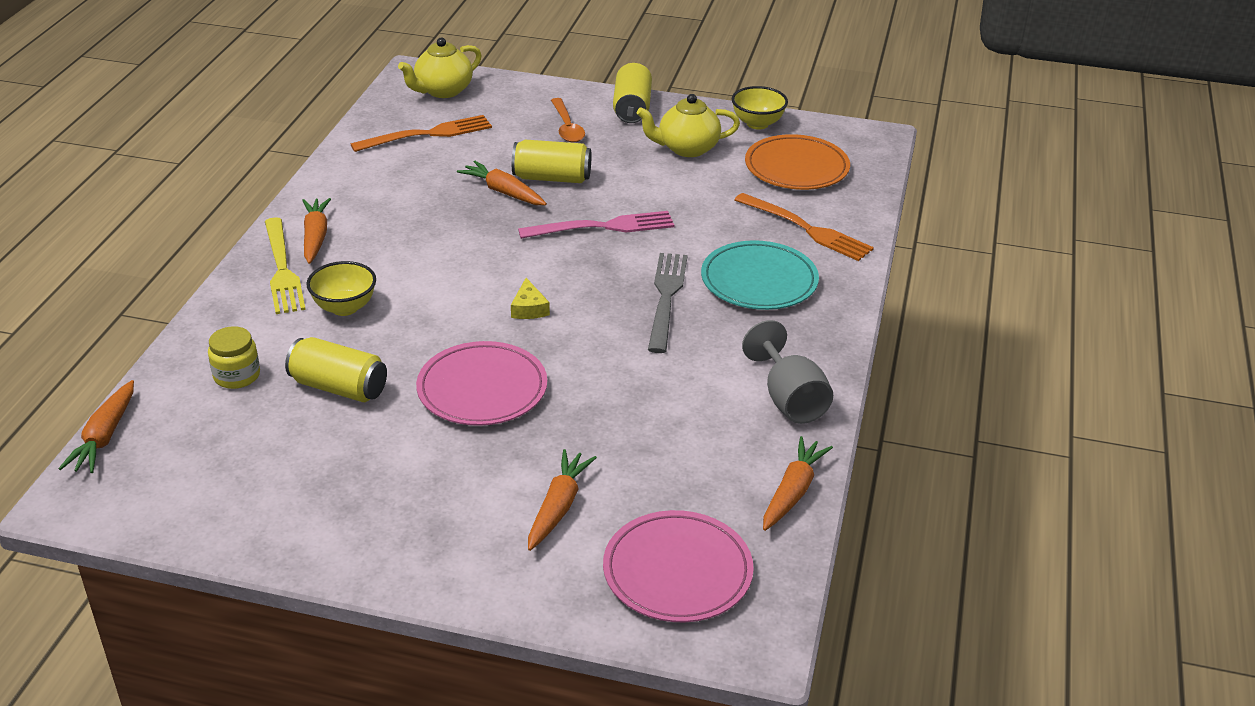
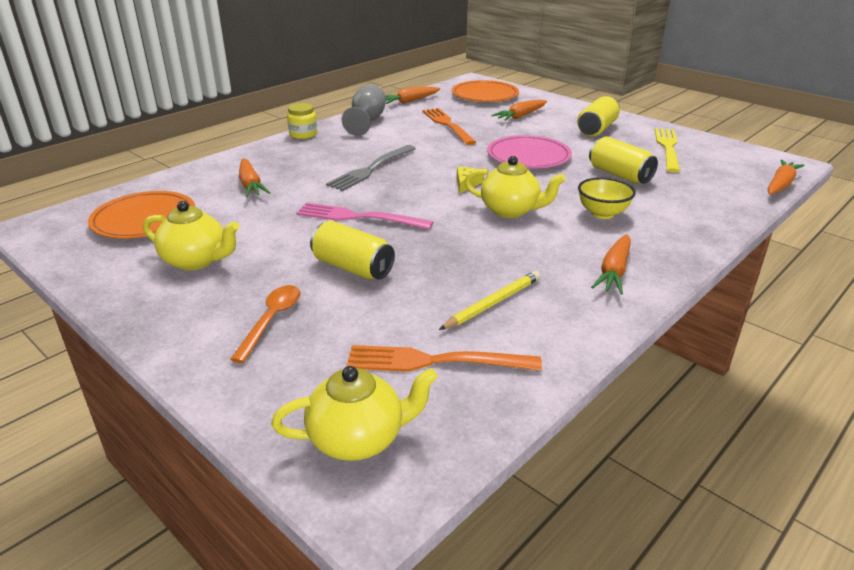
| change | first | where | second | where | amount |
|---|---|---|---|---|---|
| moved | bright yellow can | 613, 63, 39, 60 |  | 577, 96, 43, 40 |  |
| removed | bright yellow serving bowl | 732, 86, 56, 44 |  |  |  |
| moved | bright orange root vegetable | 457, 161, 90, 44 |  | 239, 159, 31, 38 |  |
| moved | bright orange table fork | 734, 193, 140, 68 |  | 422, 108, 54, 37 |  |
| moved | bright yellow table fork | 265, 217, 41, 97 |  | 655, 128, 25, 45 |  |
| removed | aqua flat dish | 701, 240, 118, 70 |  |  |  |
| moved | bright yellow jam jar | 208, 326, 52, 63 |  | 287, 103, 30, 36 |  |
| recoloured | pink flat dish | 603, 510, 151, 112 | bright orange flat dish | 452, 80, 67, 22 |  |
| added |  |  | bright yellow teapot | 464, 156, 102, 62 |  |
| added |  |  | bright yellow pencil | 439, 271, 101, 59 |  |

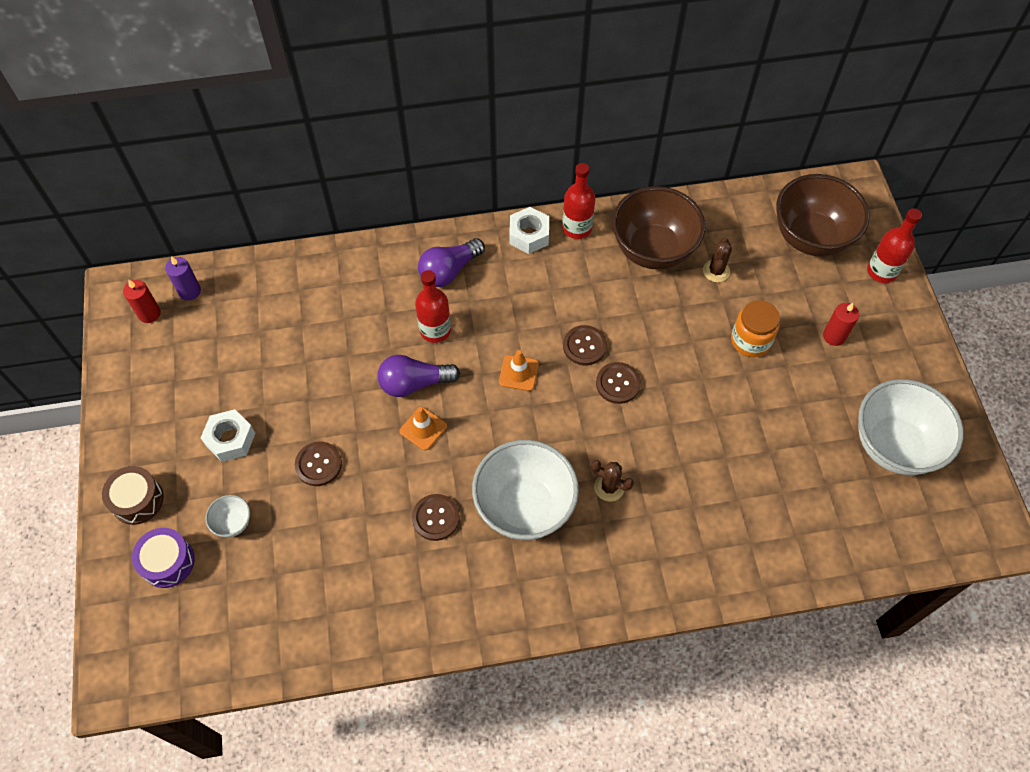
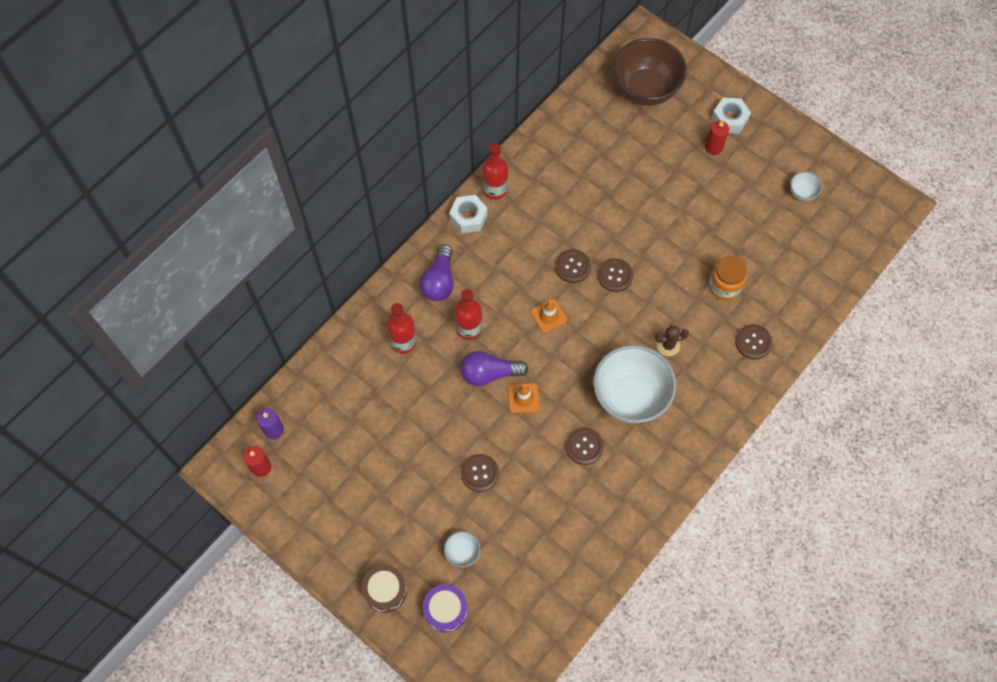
| change | first | where | second | where | amount |
|---|---|---|---|---|---|
| removed | russet serving bowl | 612, 186, 93, 84 |  |  |  |
| moved | crimson flask | 867, 208, 55, 75 |  | 387, 303, 30, 51 |  |
| removed | russet prickly plant | 703, 237, 29, 45 |  |  |  |
| moved | bright orange jam jar | 731, 300, 49, 57 |  | 708, 256, 39, 45 |  |
| turned | purple bulb | 378, 355, 82, 42 |  | 461, 351, 67, 35 | 45 degrees clockwise |
| resized | white serving bowl | 858, 379, 106, 96 |  | 790, 171, 32, 30 | x0.42 |
| moved | white hex nut | 201, 409, 54, 53 |  | 711, 98, 40, 36 |  |
| added |  |  | russet button | 735, 324, 38, 36 |  |

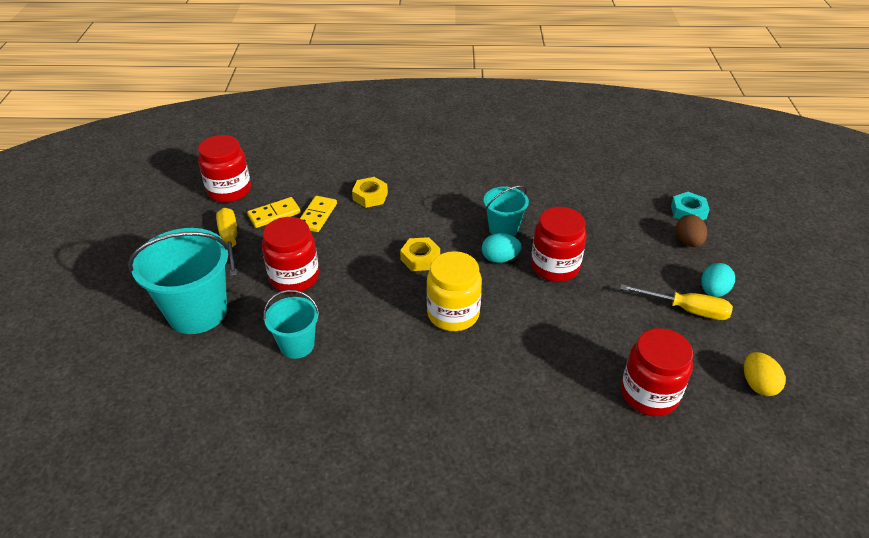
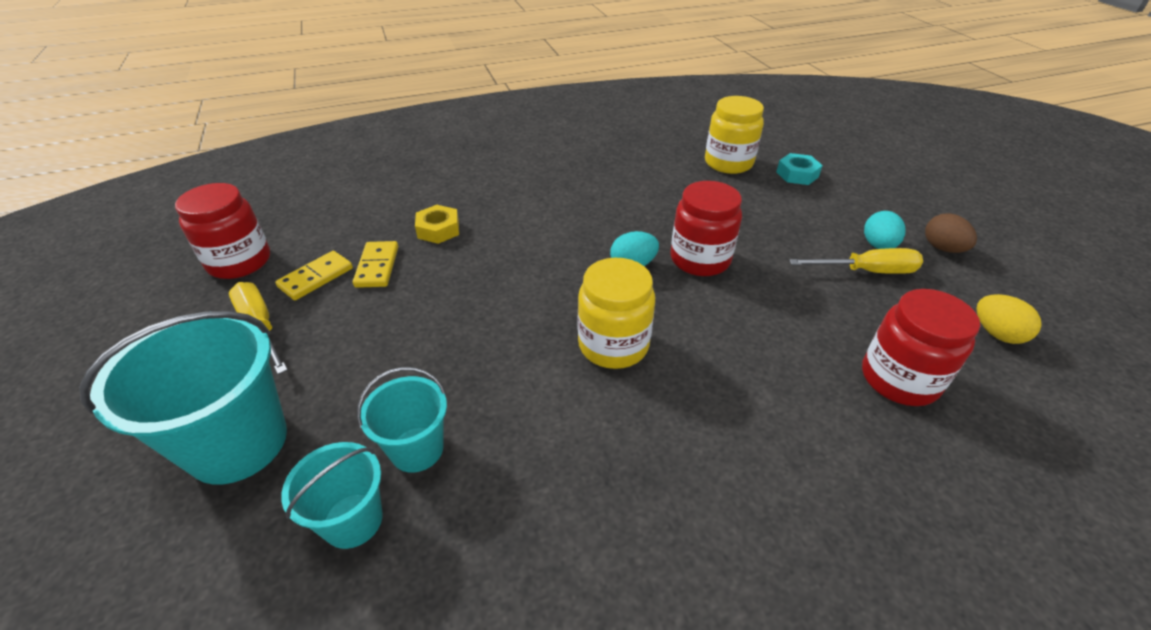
| change | first | where | second | where | amount |
|---|---|---|---|---|---|
| moved | aqua pail | 484, 185, 45, 51 |  | 281, 442, 102, 107 |  |
| moved | russet egg | 676, 215, 31, 32 |  | 925, 213, 52, 40 |  |
| removed | crimson jam jar | 262, 217, 57, 76 |  |  |  |
| removed | bright yellow hex nut | 400, 237, 40, 34 |  |  |  |
| added |  |  | bright yellow jam jar | 705, 96, 59, 78 |  |

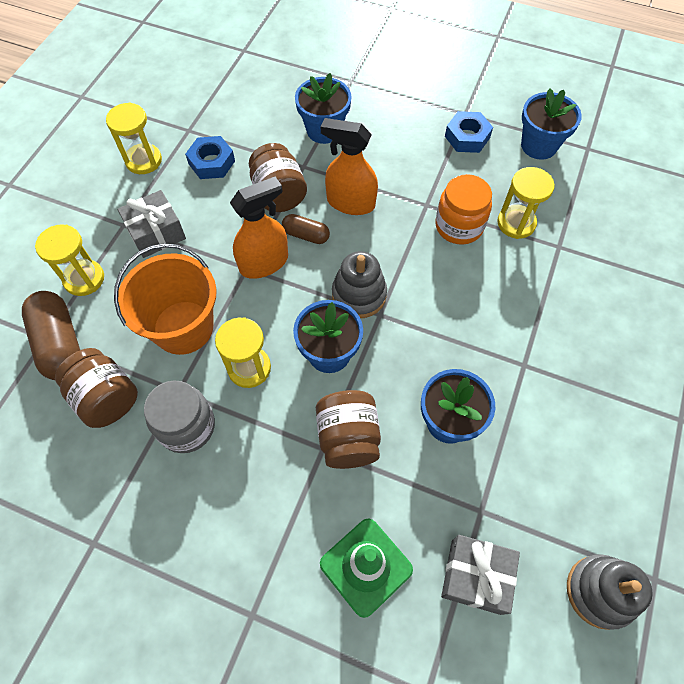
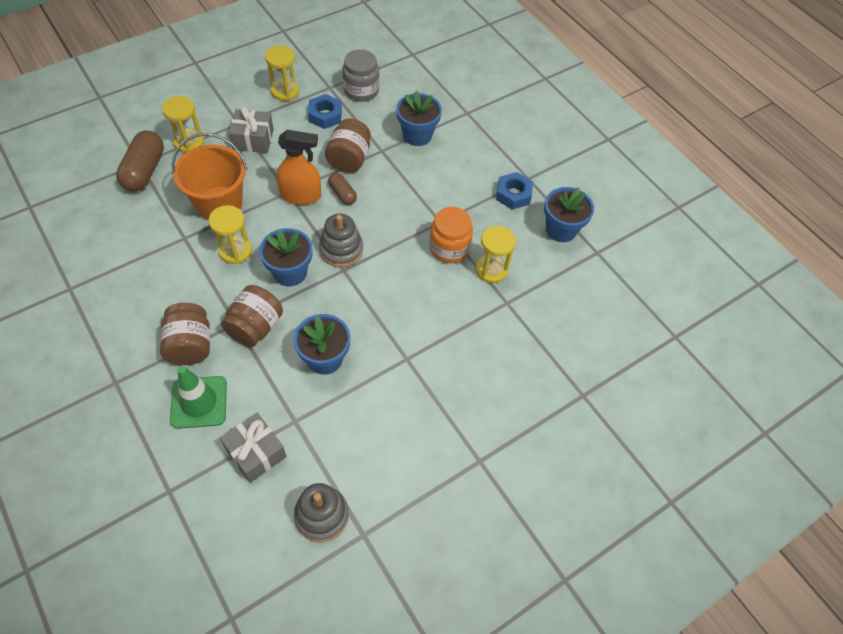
| change | first | where | second | where | amount |
|---|---|---|---|---|---|
| removed | bright orange spray cleaner | 321, 118, 57, 97 |  |  |  |
| moved | russet jam jar | 55, 348, 83, 80 |  | 160, 303, 50, 62 |  |
| moved | gray jam jar | 144, 380, 71, 73 |  | 342, 49, 37, 53 |  |

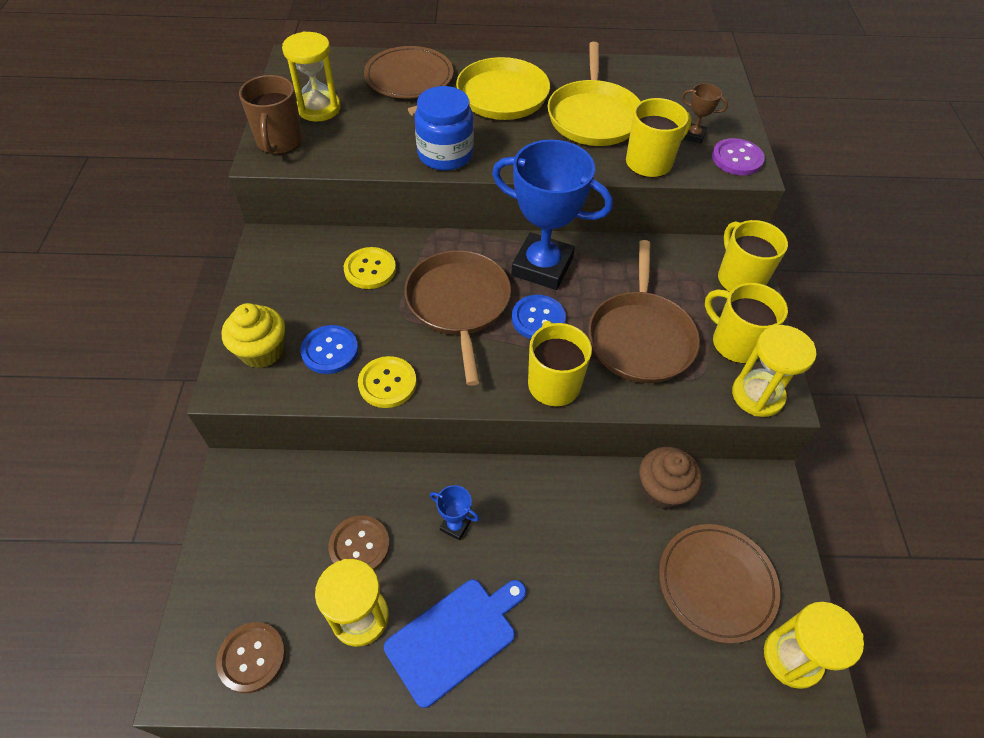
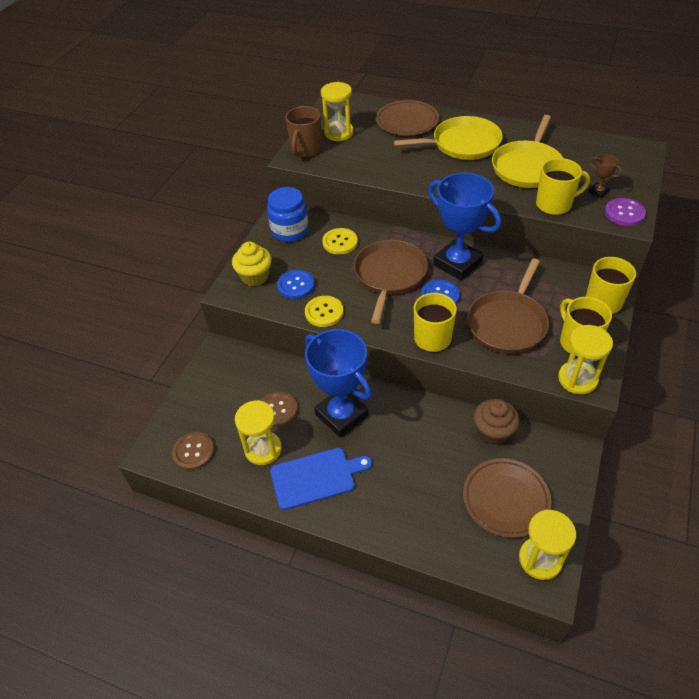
| change | first | where | second | where | amount |
|---|---|---|---|---|---|
| moved | royal blue jam jar | 415, 86, 59, 85 |  | 267, 187, 42, 55 |  |
| resized | royal blue trophy | 430, 485, 49, 55 |  | 305, 329, 67, 109 | x2.45 |

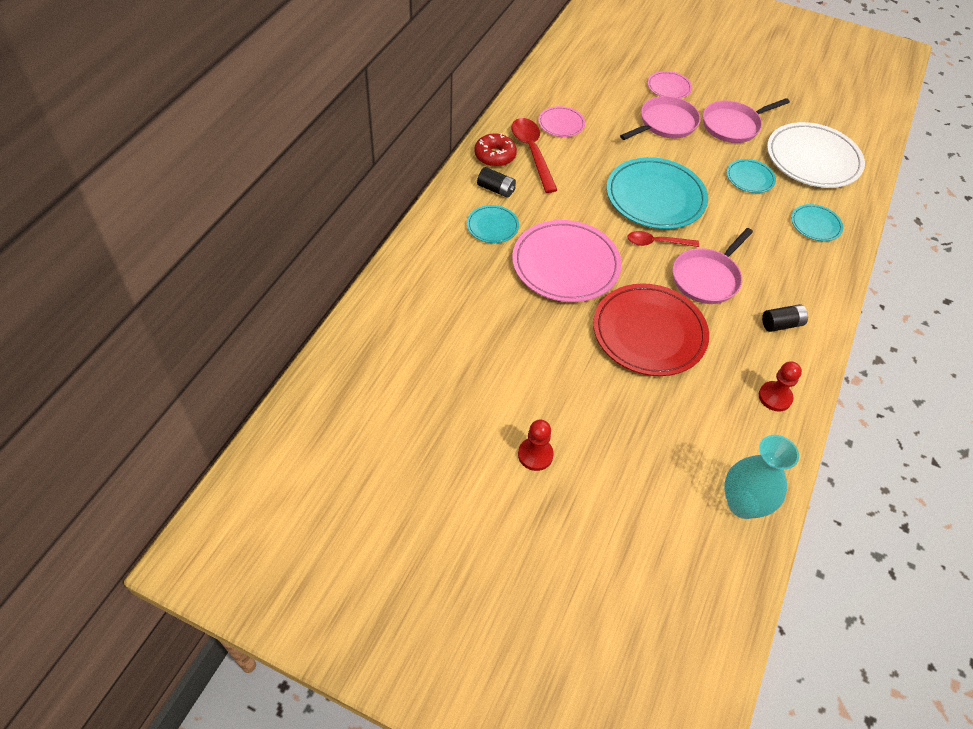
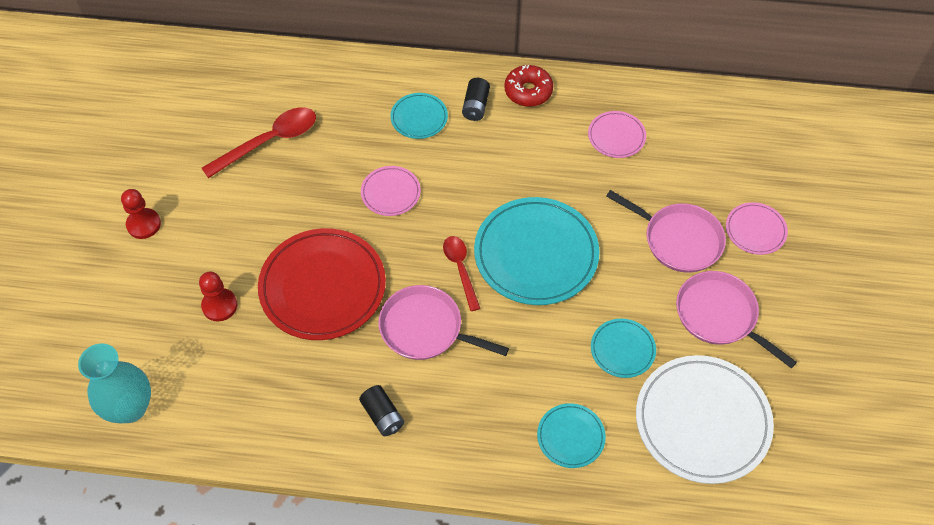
| change | first | where | second | where | amount |
|---|---|---|---|---|---|
| moved | crimson teaspoon | 511, 118, 46, 75 |  | 202, 107, 114, 71 |  |
| resized | pink flat dish | 512, 220, 110, 82 |  | 361, 166, 60, 50 | x0.50 |
| moved | crimson chess pawn | 759, 362, 43, 50 |  | 199, 272, 38, 49 |  |

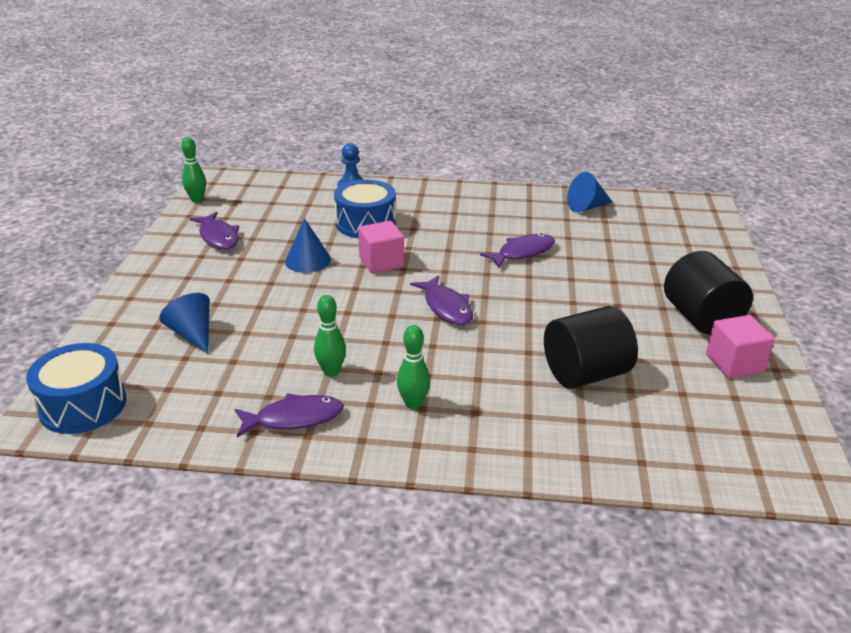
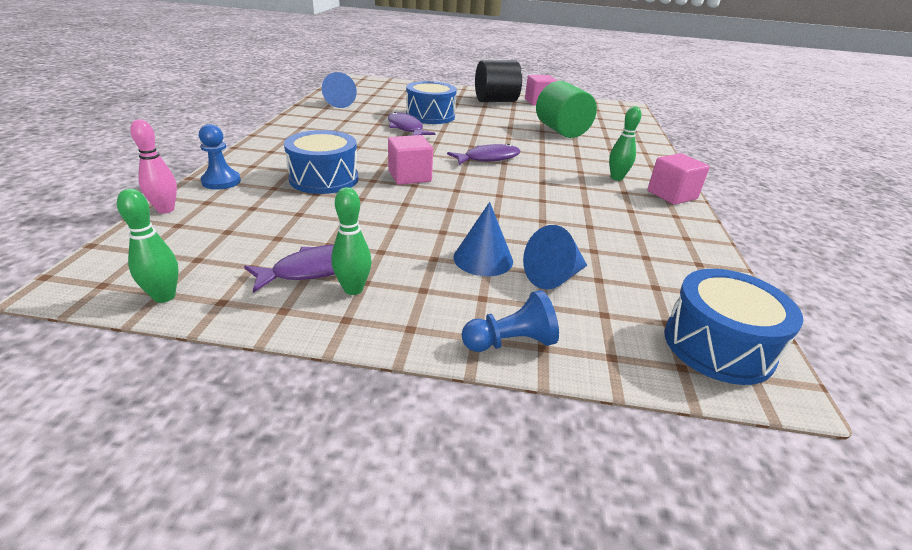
| change | first | where | second | where | amount |
|---|---|---|---|---|---|
| moved | royal blue cone | 285, 218, 46, 55 |  | 453, 202, 60, 74 |  |
| moved | leaf-green bowling pin | 314, 295, 32, 82 |  | 331, 187, 41, 108 |  |
| recoloured | ebony cylinder shape | 544, 306, 94, 83 | leaf-green cylinder shape | 536, 81, 61, 57 |  |
| removed | purple fish | 235, 393, 109, 44 |  |  |  |
| added |  |  | royal blue drum | 406, 81, 51, 43 |  |
| added |  |  | pink bowling pin | 130, 119, 47, 94 |  |
| added |  |  | pink solid cube | 647, 153, 63, 52 |  |
| added |  |  | royal blue chess pawn | 462, 290, 97, 62 |  |

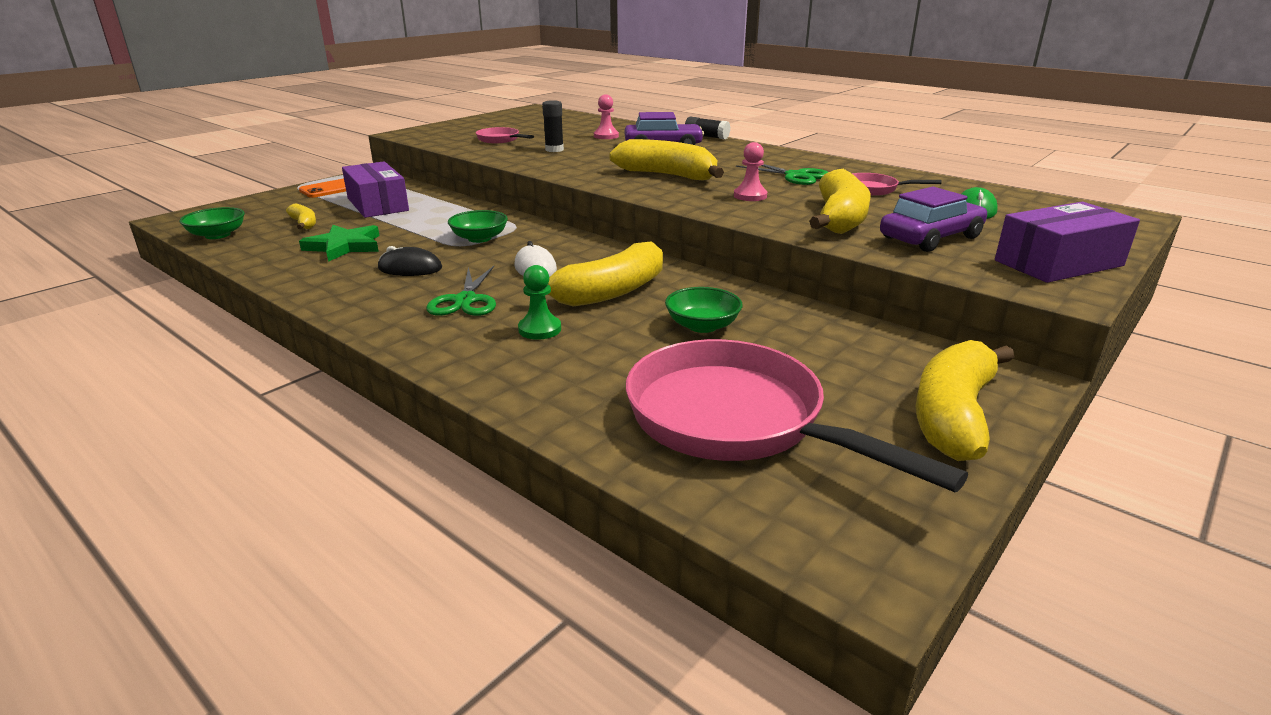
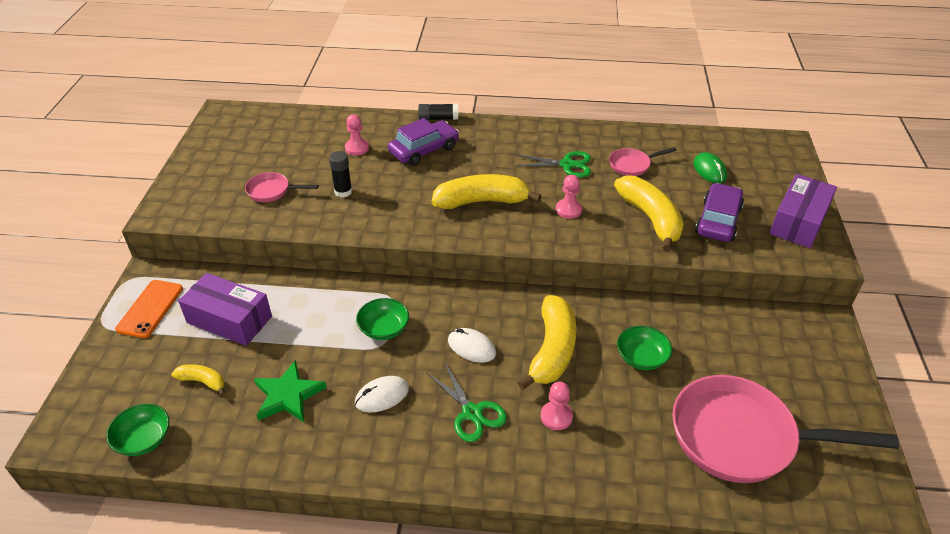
| change | first | where | second | where | amount |
|---|---|---|---|---|---|
| recoloured | ebony PC mouse | 378, 246, 64, 30 | white PC mouse | 355, 376, 54, 36 |  |
| recoloured | leaf-green chess pawn | 518, 265, 43, 75 | pink chess pawn | 541, 382, 32, 48 |  |
| removed | bright yellow banana | 916, 340, 98, 121 |  |  |  |

